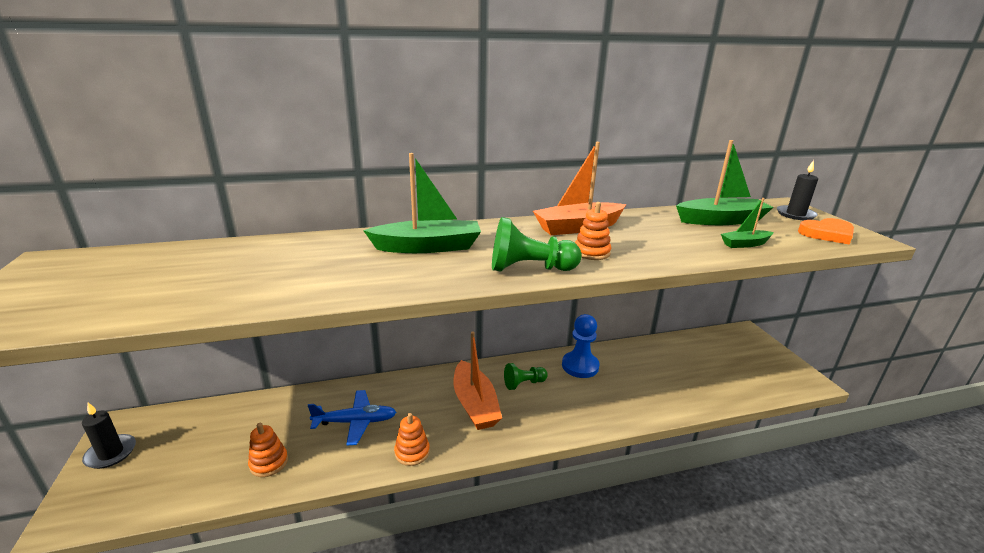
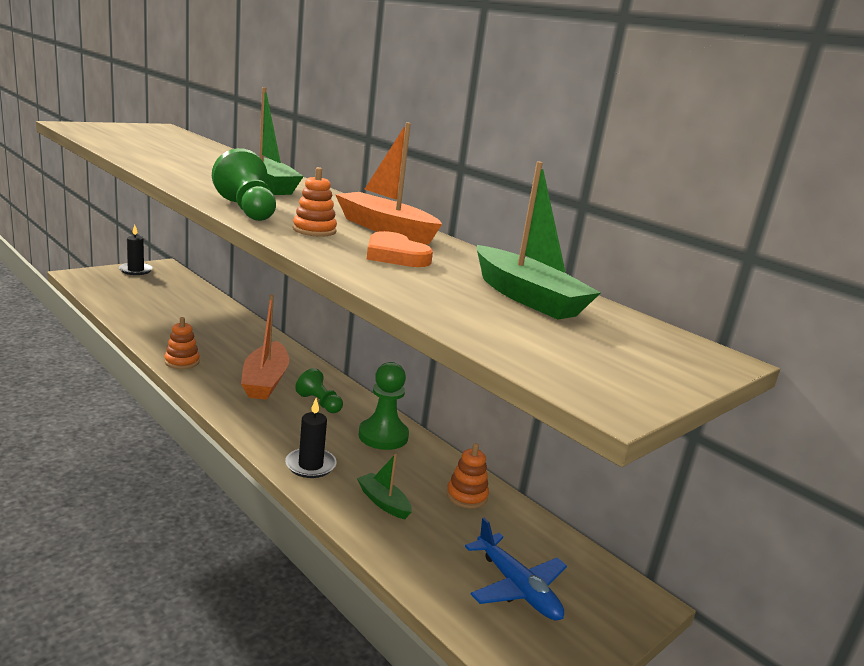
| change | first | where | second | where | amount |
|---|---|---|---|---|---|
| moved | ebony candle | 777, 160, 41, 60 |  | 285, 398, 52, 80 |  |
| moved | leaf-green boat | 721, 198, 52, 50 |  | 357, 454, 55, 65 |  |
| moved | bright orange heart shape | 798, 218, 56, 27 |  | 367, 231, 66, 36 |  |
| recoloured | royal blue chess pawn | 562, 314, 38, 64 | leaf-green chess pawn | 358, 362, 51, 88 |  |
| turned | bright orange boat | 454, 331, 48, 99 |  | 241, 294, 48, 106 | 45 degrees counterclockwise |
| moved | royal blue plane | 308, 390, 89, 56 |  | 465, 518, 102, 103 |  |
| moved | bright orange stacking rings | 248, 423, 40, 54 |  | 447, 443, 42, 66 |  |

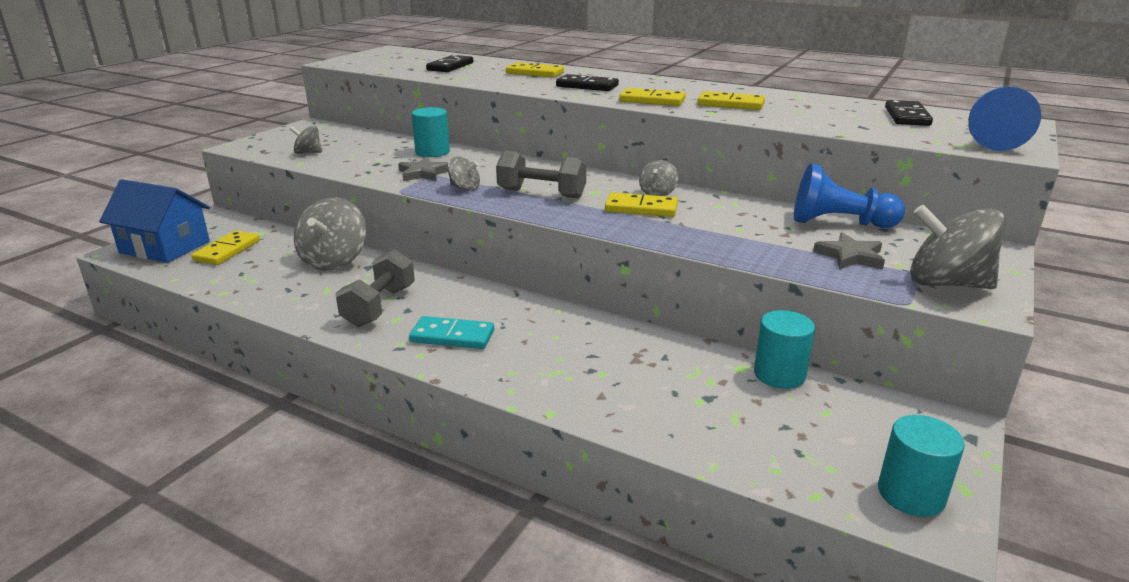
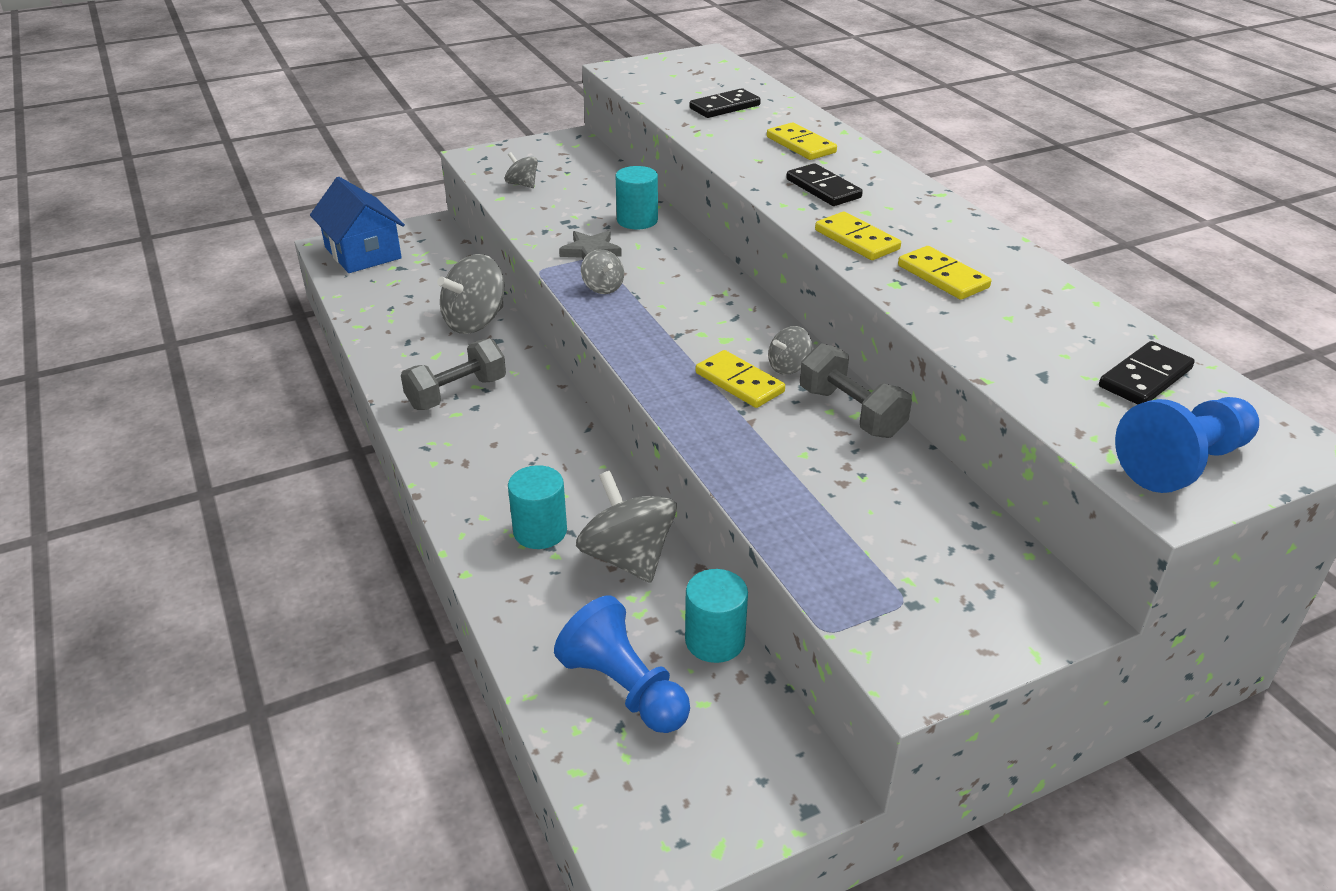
| change | first | where | second | where | amount |
|---|---|---|---|---|---|
| moved | gray hand weight | 496, 150, 90, 49 |  | 800, 343, 112, 95 |  |
| moved | royal blue chess pawn | 794, 163, 111, 65 |  | 554, 595, 136, 138 |  |
| moved | gray toy top | 910, 204, 96, 85 |  | 576, 471, 101, 112 |  |
| removed | bright yellow domino piece | 191, 231, 69, 34 |  |  |  |
| removed | gray star | 813, 233, 72, 37 |  |  |  |
| removed | aqua domino piece | 409, 316, 85, 33 |  |  |  |
| moved | aqua cylinder shape | 878, 415, 87, 102 |  | 508, 465, 59, 84 |  |

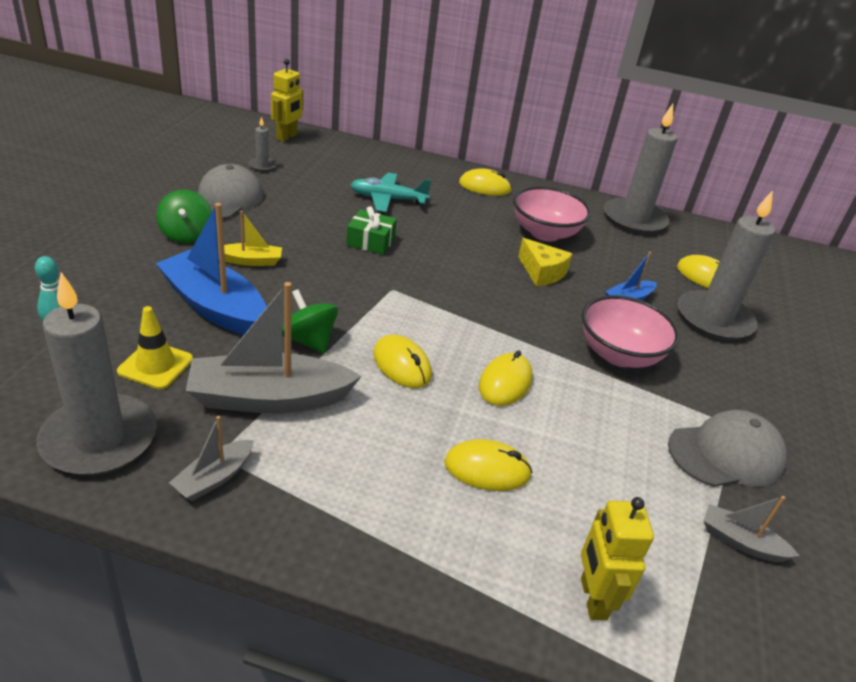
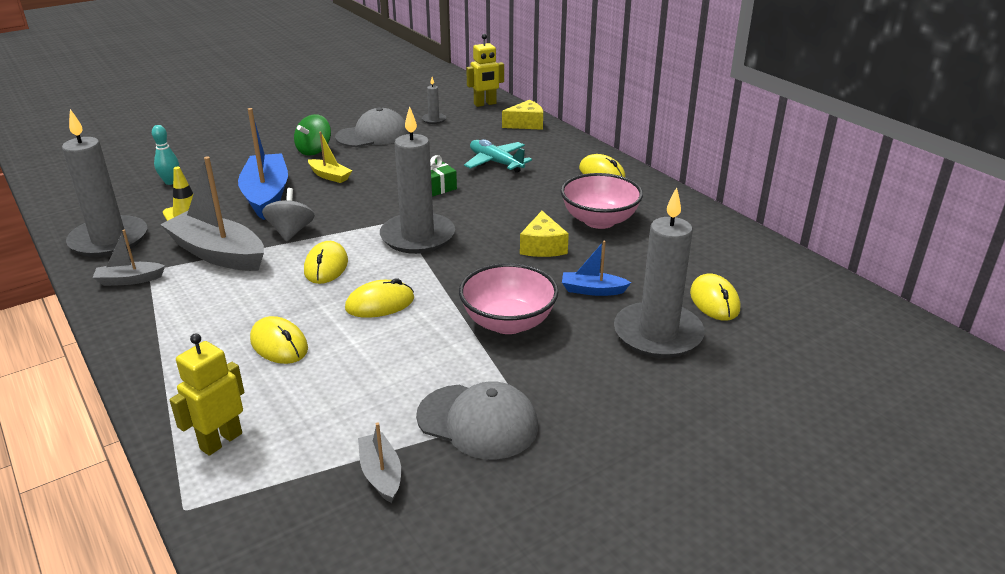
| change | first | where | second | where | amount |
|---|---|---|---|---|---|
| moved | gray candle | 604, 104, 74, 131 |  | 380, 106, 75, 148 |  |
| recoloured | leaf-green toy top | 282, 289, 56, 65 | gray toy top | 262, 188, 53, 54 |  |
| added |  |  | bright yellow piece of cheese | 502, 100, 41, 30 |  |

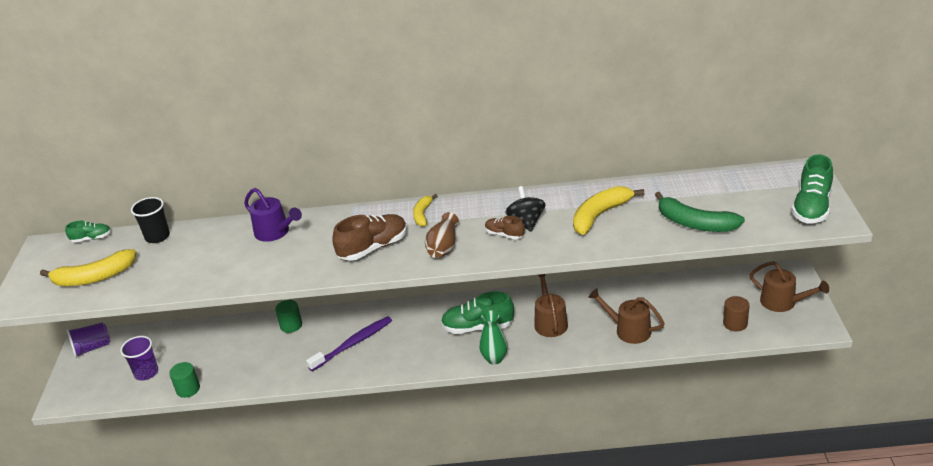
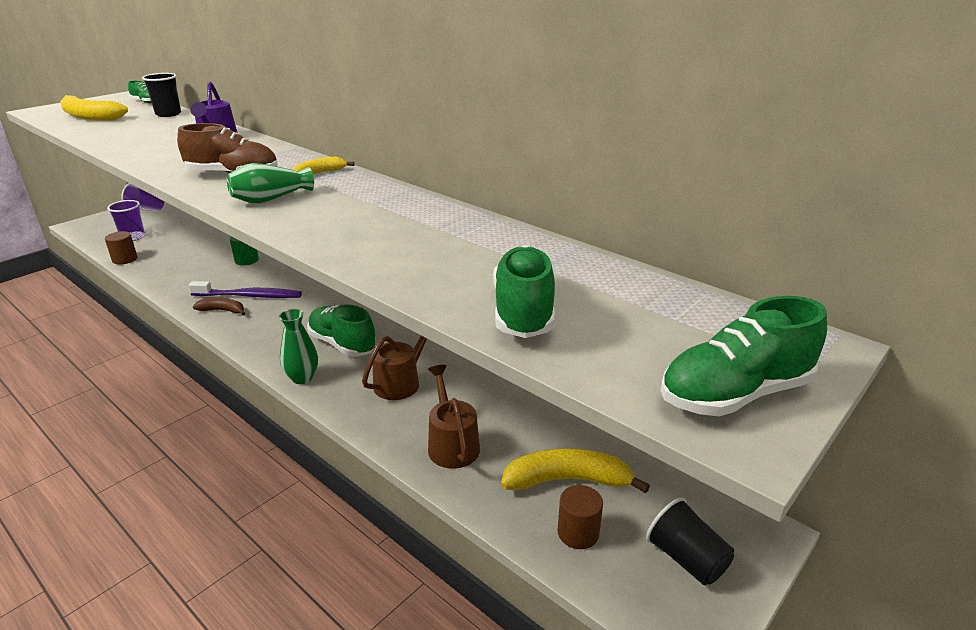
| change | first | where | second | where | amount |
|---|---|---|---|---|---|
| removed | ebony toy top | 506, 186, 39, 46 |  |  |  |
| moved | bright yellow banana | 573, 186, 71, 49 |  | 501, 448, 149, 45 |  |
| replaced | leaf-green banana | 655, 192, 90, 40 | leaf-green shoe | 493, 245, 62, 93 |  |
| recoloured | russet flower vase | 425, 212, 34, 46 | leaf-green flower vase | 227, 163, 87, 40 |  |
| removed | russet shoe | 485, 216, 40, 23 |  |  |  |
| replaced | russet watering can | 749, 261, 80, 51 | ebony cup | 646, 498, 88, 87 |  |
| recoloured | leaf-green cylinder shape | 169, 362, 31, 36 | russet cylinder shape | 105, 231, 32, 34 |  |
| added |  |  | russet banana | 193, 298, 53, 17 |  |

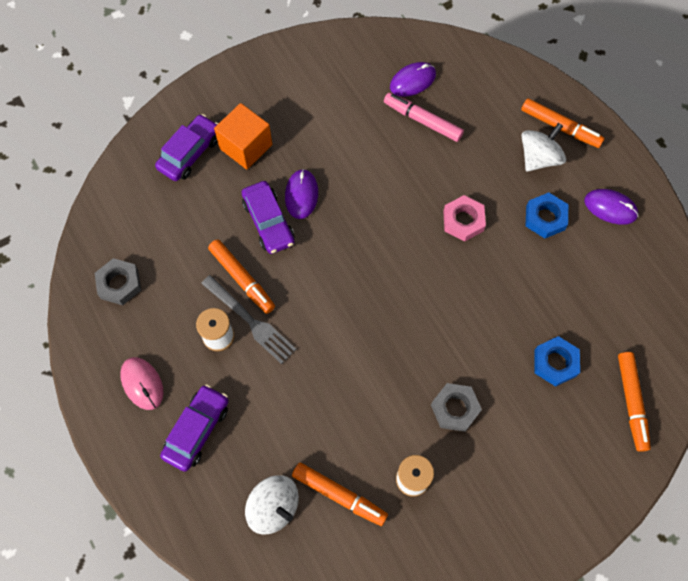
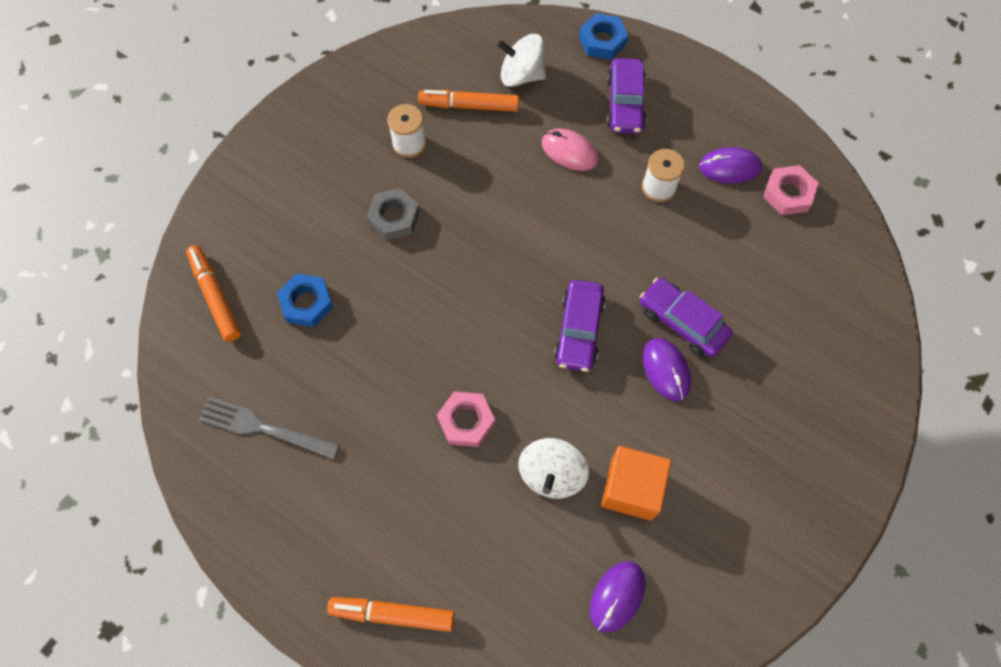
| change | first | where | second | where | amount |
|---|---|---|---|---|---|
| removed | pink marker | 384, 93, 80, 49 |  |  |  |
| moved | bright orange solid cube | 214, 103, 58, 67 |  | 601, 446, 70, 75 |  |
| moved | purple automobile | 155, 114, 63, 67 |  | 554, 280, 52, 92 |  |
| moved | white toy top | 521, 123, 45, 49 |  | 518, 438, 71, 61 |  |
| moved | purple PC mouse | 584, 189, 55, 36 |  | 699, 147, 63, 36 |  |
| moved | royal blue hex nut | 526, 193, 42, 45 |  | 579, 13, 49, 47 |  |
| removed | bright orange marker | 208, 239, 67, 75 |  |  |  |
| recoloured | gray hex nut | 94, 258, 47, 47 | pink hex nut | 763, 165, 56, 50 |  |
| moved | gray table fork | 201, 275, 95, 89 |  | 198, 397, 142, 62 |  |
| moved | pink PC mouse | 120, 357, 43, 53 |  | 542, 128, 56, 43 |  |

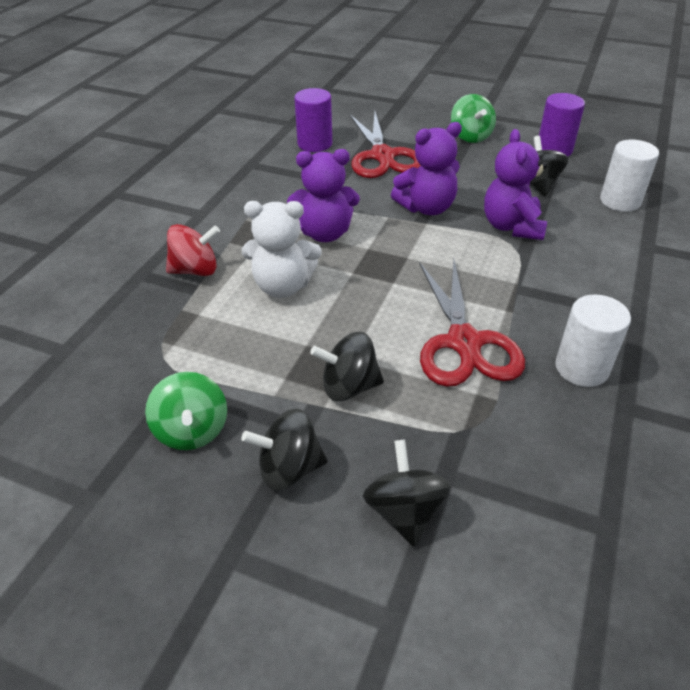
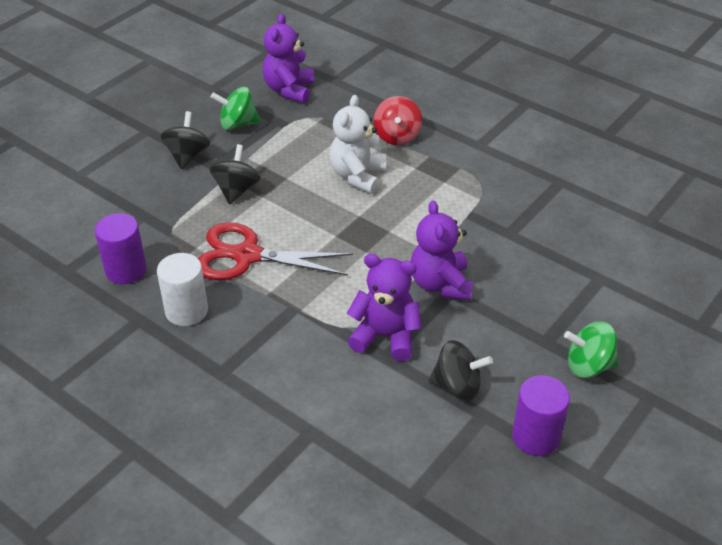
| change | first | where | second | where | amount |
|---|---|---|---|---|---|
| moved | purple cylinder shape | 294, 88, 38, 64 |  | 95, 213, 52, 71 |  |
| removed | crimson pair of scissors | 350, 112, 71, 66 |  |  |  |
| removed | white cylinder shape | 600, 140, 59, 72 |  |  |  |
| moved | purple teddy | 287, 149, 73, 93 |  | 263, 14, 51, 89 |  |
| removed | ebony toy top | 363, 440, 88, 107 |  |  |  |

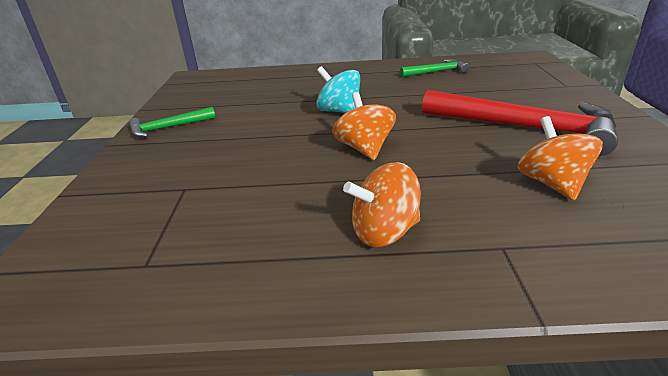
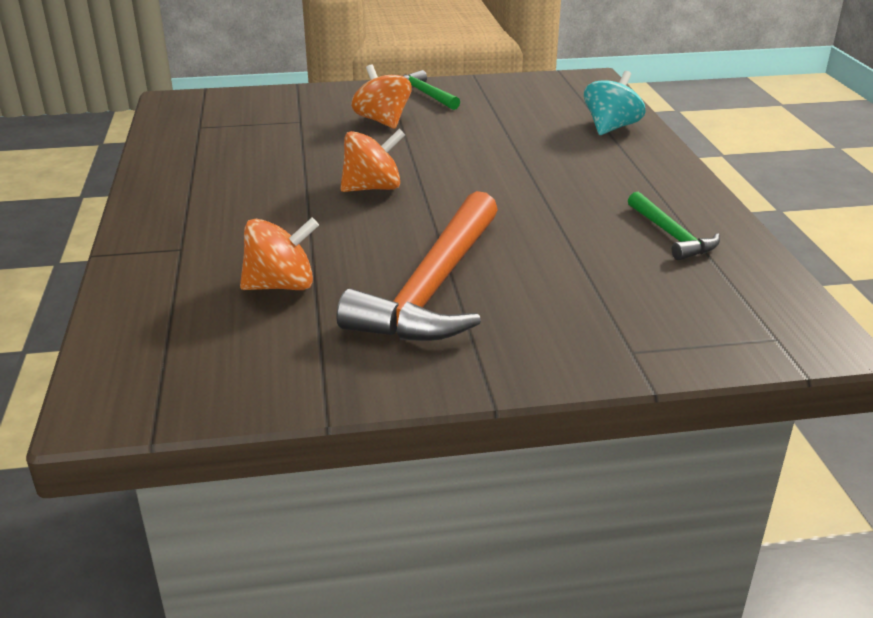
| change | first | where | second | where | amount |
|---|---|---|---|---|---|
| moved | aqua toy top | 316, 66, 44, 47 |  | 584, 71, 62, 64 |  |
| recoloured | crimson carpenter's hammer | 422, 90, 196, 66 | bright orange carpenter's hammer | 337, 191, 161, 150 |  |
| moved | bright orange toy top | 343, 162, 78, 85 |  | 351, 65, 61, 64 |  |

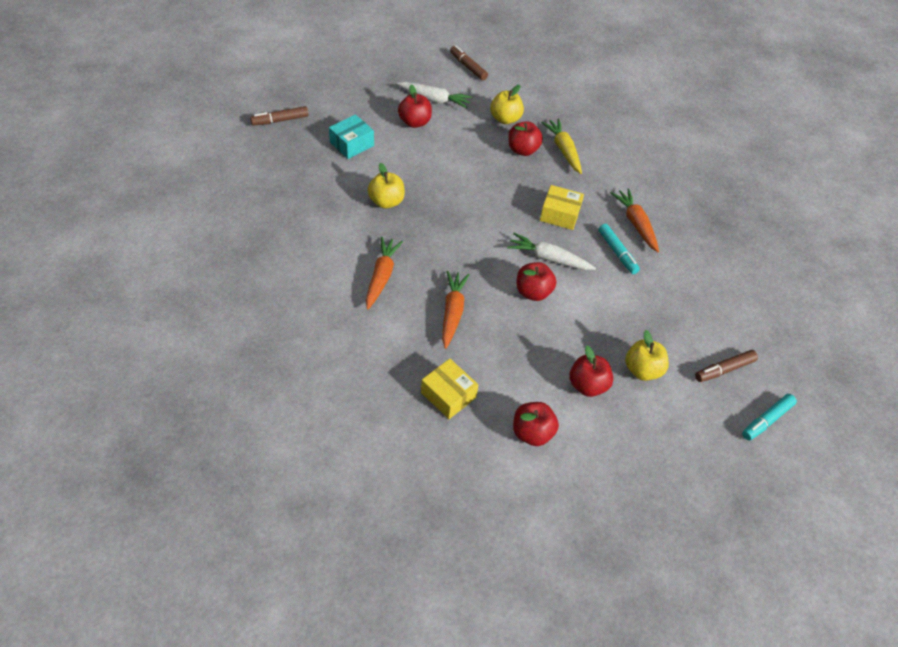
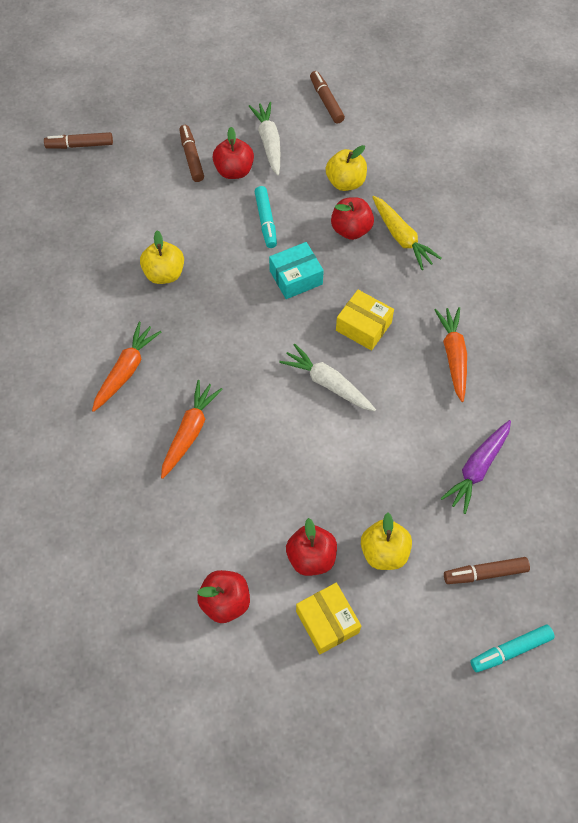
| change | first | where | second | where | amount |
|---|---|---|---|---|---|
| turned | white root vegetable | 397, 82, 75, 27 |  | 249, 102, 31, 74 | 135 degrees counterclockwise |
| moved | aqua parcel | 329, 114, 45, 45 |  | 269, 242, 55, 57 |  |
| turned | bright yellow root vegetable | 541, 118, 41, 56 |  | 372, 196, 70, 74 | 150 degrees clockwise |
| moved | aqua marker | 598, 224, 42, 50 |  | 255, 186, 22, 62 |  |
| removed | crimson apple fruit | 516, 262, 40, 39 |  |  |  |
| moved | bright yellow parcel | 421, 359, 57, 60 |  | 296, 583, 65, 71 |  |
| added |  |  | russet marker | 179, 125, 25, 57 |  |
| added |  |  | purple root vegetable | 441, 420, 70, 94 |  |

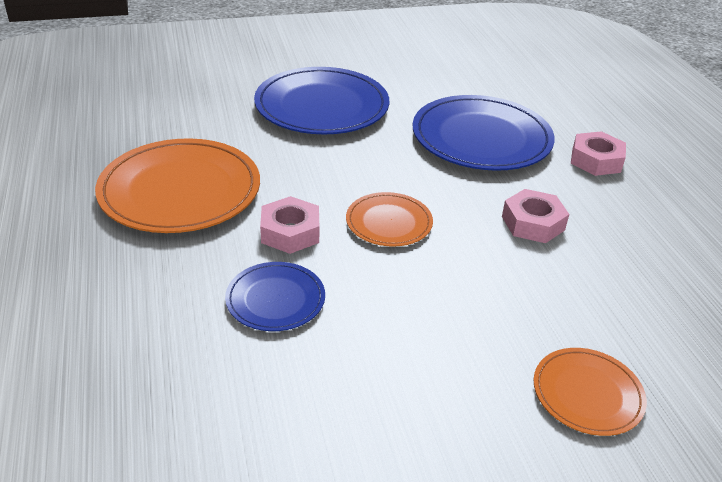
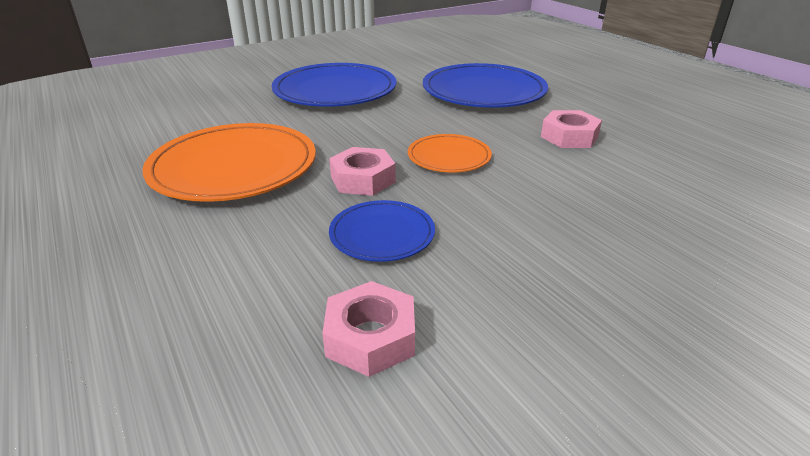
| change | first | where | second | where | amount |
|---|---|---|---|---|---|
| moved | pink hex nut | 571, 131, 55, 45 |  | 322, 281, 93, 96 |  |
| removed | bright orange flat dish | 534, 348, 113, 88 |  |  |  |

